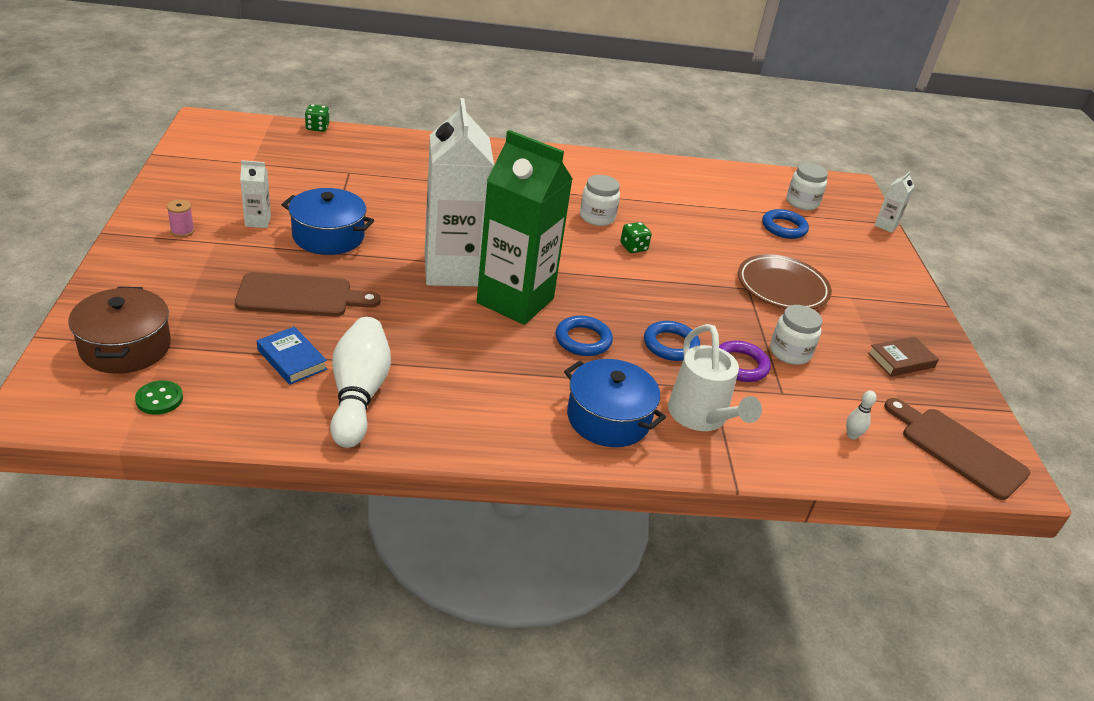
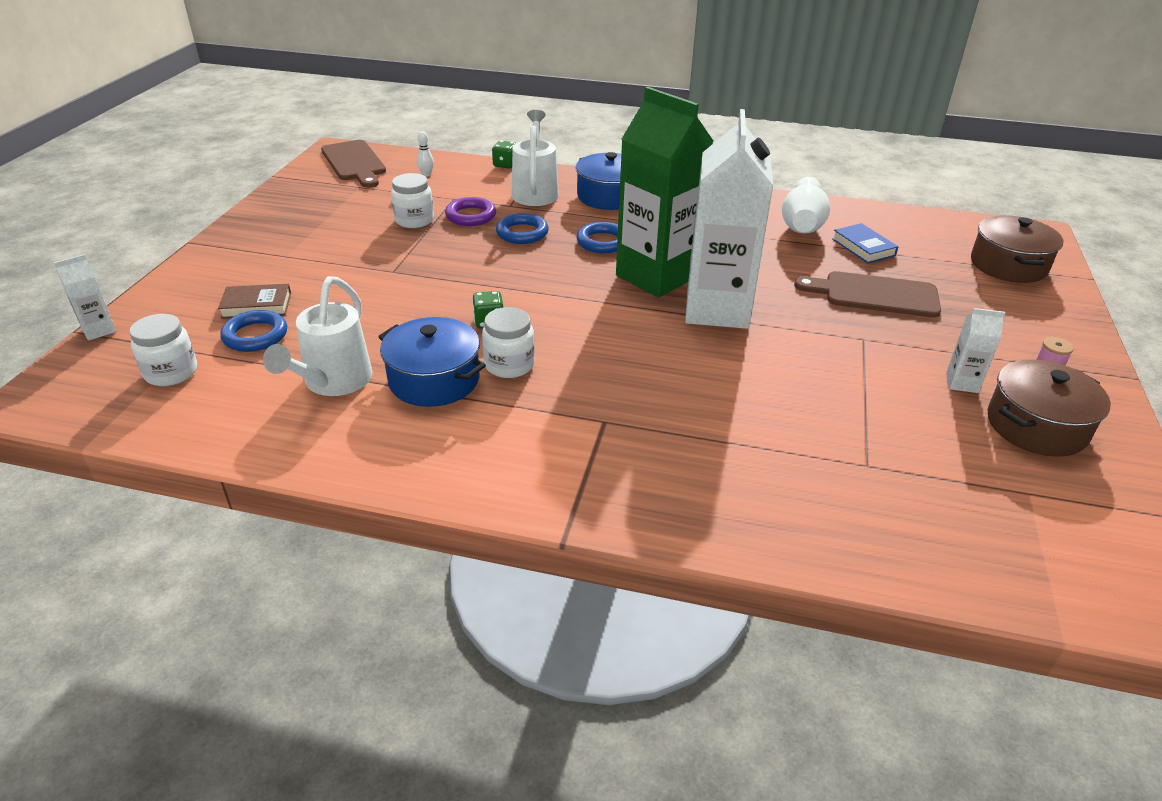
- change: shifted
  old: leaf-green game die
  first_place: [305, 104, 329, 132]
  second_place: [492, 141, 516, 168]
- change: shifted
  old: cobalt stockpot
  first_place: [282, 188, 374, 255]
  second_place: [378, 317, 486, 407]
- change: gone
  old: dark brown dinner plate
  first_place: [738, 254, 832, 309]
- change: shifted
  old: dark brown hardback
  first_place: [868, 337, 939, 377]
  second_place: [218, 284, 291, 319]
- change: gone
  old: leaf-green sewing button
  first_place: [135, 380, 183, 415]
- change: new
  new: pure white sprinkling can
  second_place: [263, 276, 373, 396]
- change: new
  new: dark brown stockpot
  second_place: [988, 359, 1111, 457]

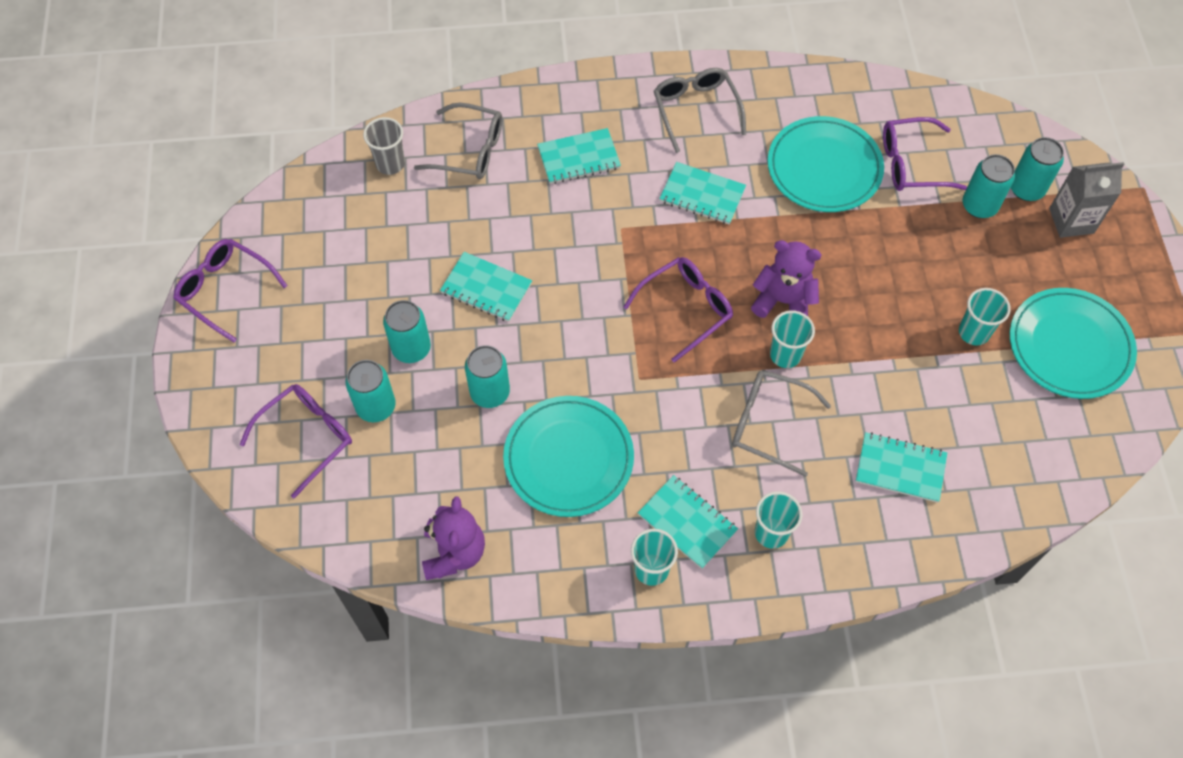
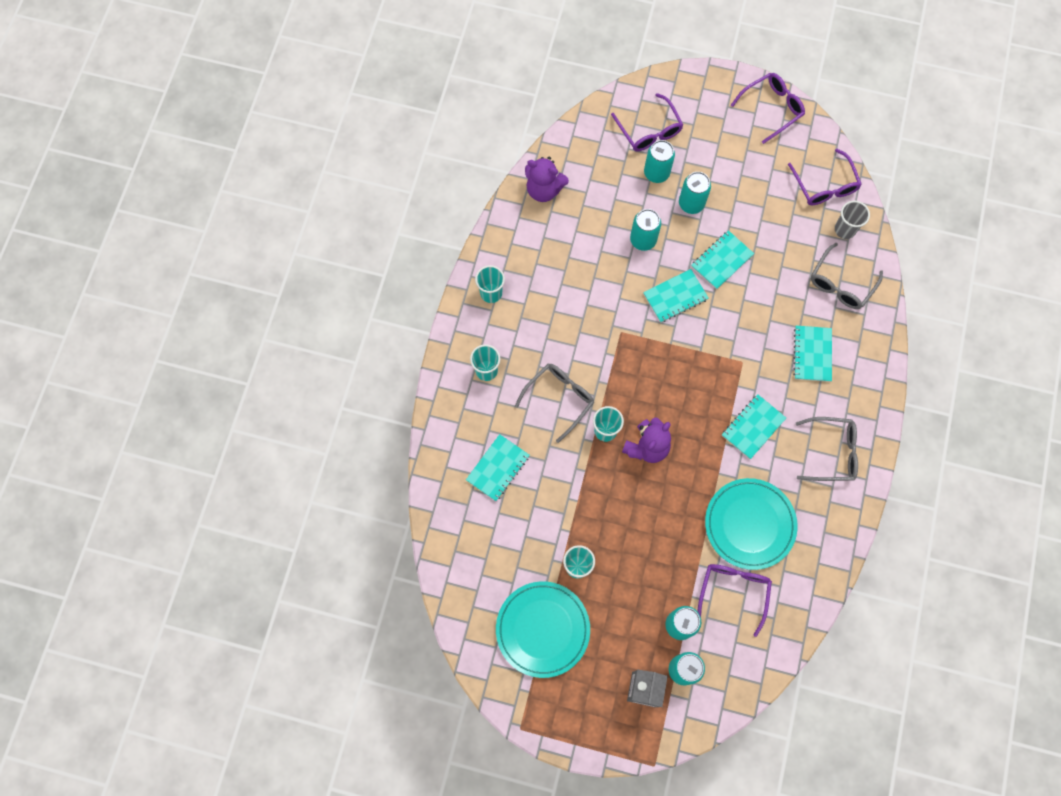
- change: shifted
  old: violet glasses
  first_place: [623, 257, 733, 363]
  second_place: [788, 149, 862, 205]
- change: gone
  old: teal dinner plate
  first_place: [503, 396, 634, 517]
- change: shifted
  old: teal notebook
  first_place: [638, 475, 738, 569]
  second_place: [643, 269, 709, 323]

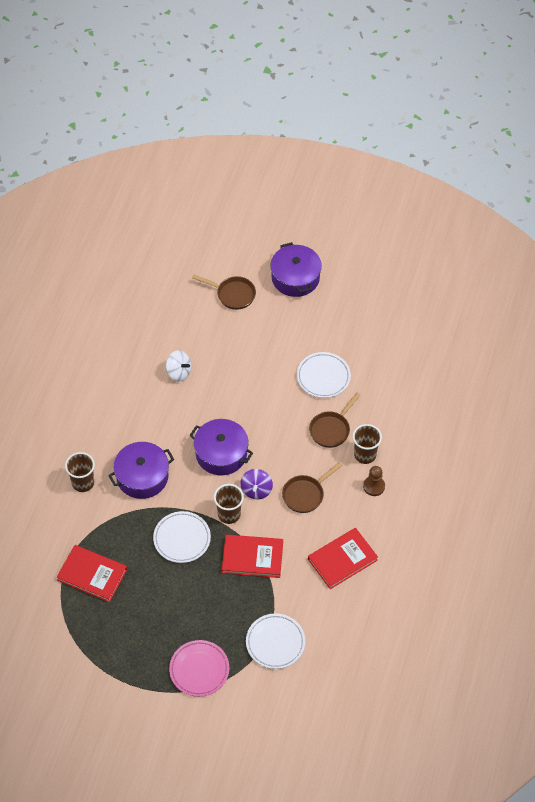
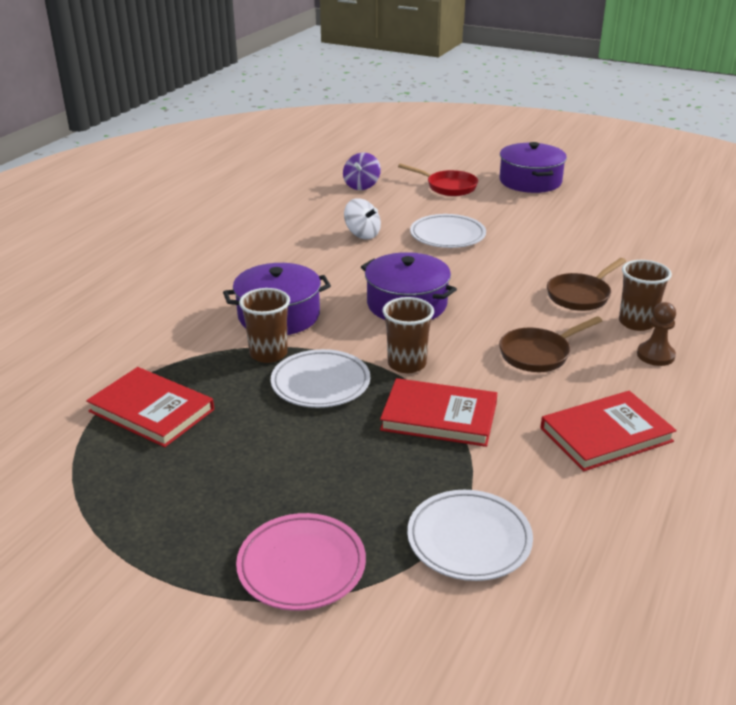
- change: repainted
  old: dark brown pan
  new: crimson pan
  first_place: [192, 274, 256, 310]
  second_place: [398, 164, 478, 196]
- change: shifted
  old: pure white dinner plate
  first_place: [297, 352, 351, 398]
  second_place: [410, 214, 486, 248]
- change: shifted
  old: dark brown beaker
  first_place: [65, 452, 95, 492]
  second_place: [239, 288, 290, 363]
- change: shifted
  old: violet toy top
  first_place: [241, 469, 273, 499]
  second_place: [343, 153, 381, 190]

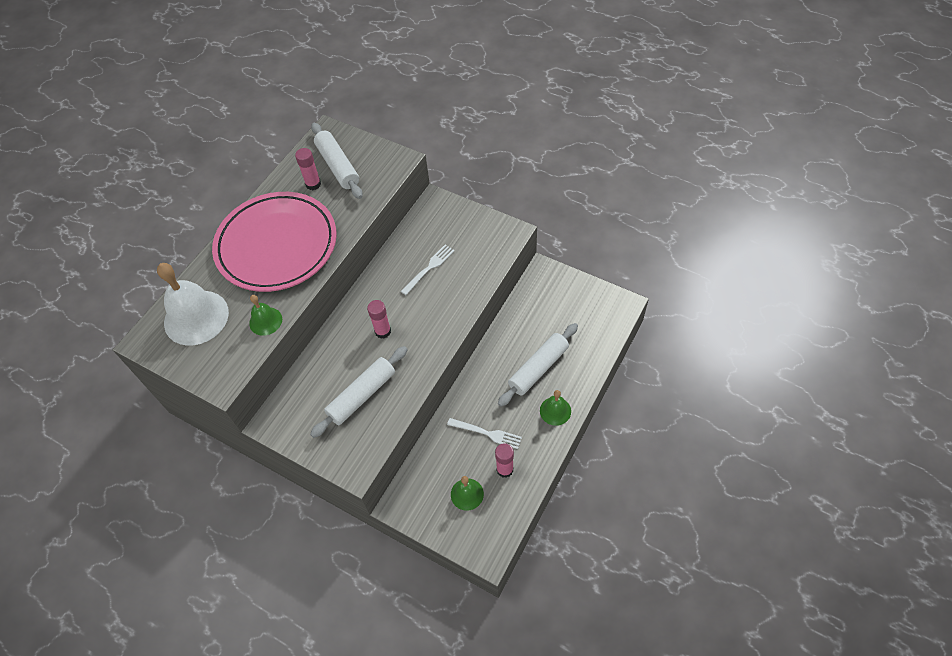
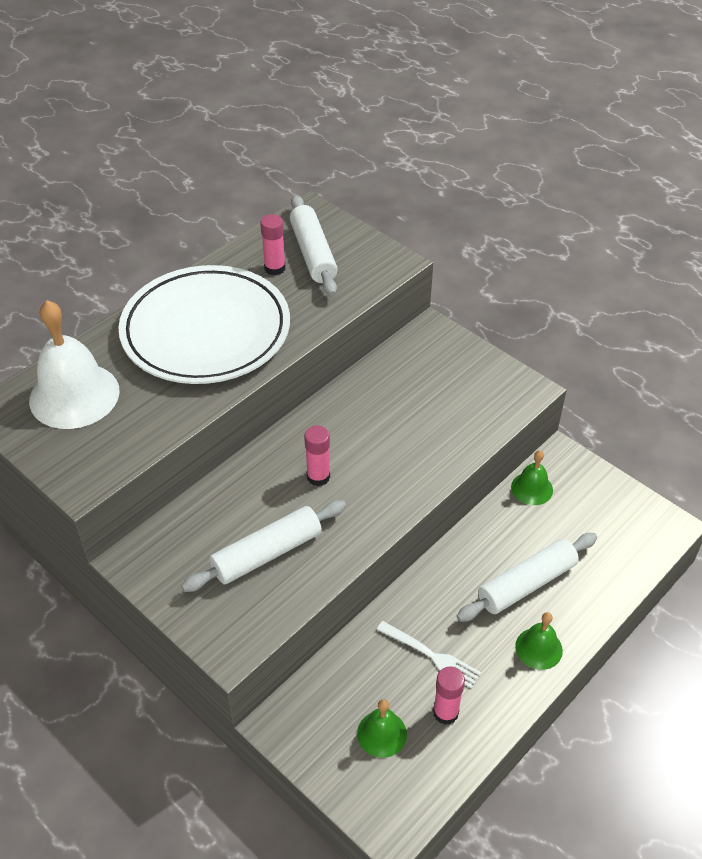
- change: repainted
  old: rose-pink dinner plate
  new: pure white dinner plate
  first_place: [212, 192, 337, 292]
  second_place: [118, 265, 290, 384]
- change: gone
  old: pure white fork
  first_place: [401, 245, 455, 295]
- change: shifted
  old: leaf-green bell
  first_place: [249, 295, 282, 336]
  second_place: [511, 450, 553, 505]

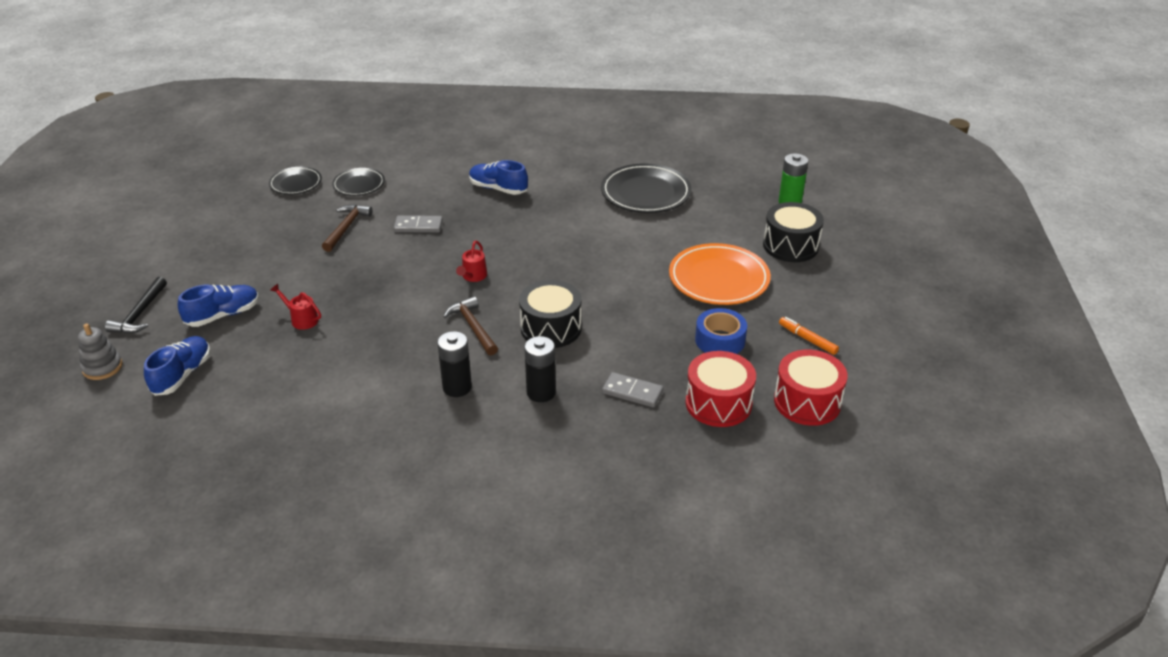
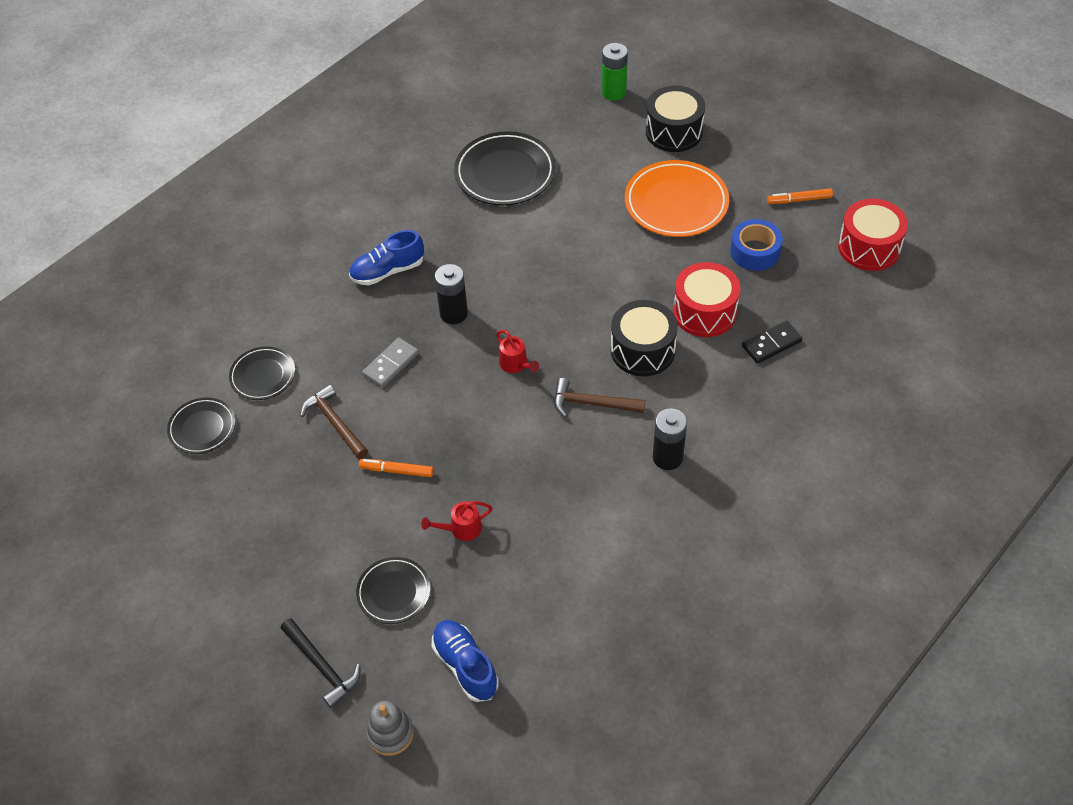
- change: swapped
  old: cobalt sneaker
  new: ebony dinner plate
  first_place: [178, 284, 259, 327]
  second_place: [356, 557, 430, 624]
- change: shifted
  old: ebony power cell
  first_place: [524, 336, 556, 402]
  second_place: [435, 264, 468, 324]
- change: shifted
  old: crimson snare drum
  first_place: [685, 351, 756, 427]
  second_place: [673, 262, 741, 337]
- change: repainted
  old: grey domino piece
  new: ebony domino piece
  first_place: [602, 372, 663, 407]
  second_place: [742, 320, 802, 364]
- change: new
  new: orange felt pen
  second_place: [359, 459, 433, 477]

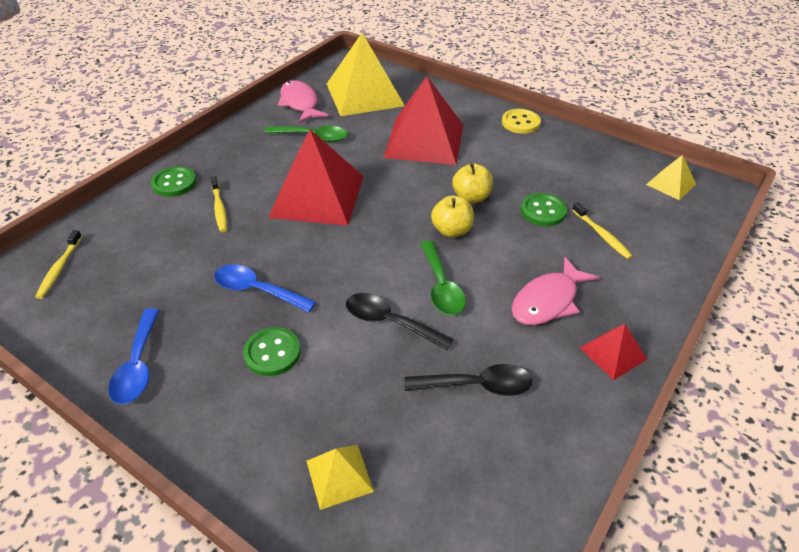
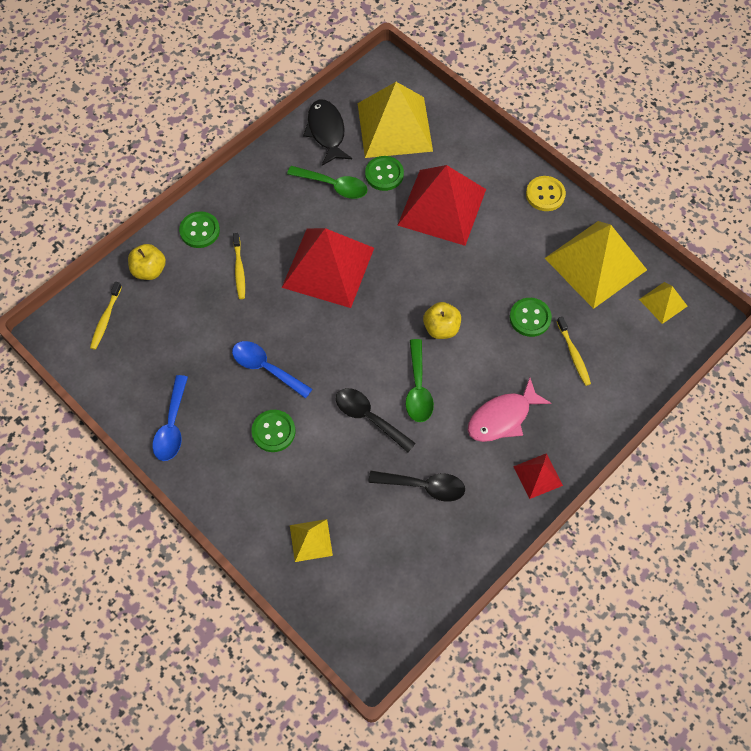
- change: repainted
  old: rose-pink toy fish
  new: ebony toy fish
  first_place: [278, 80, 328, 123]
  second_place: [303, 100, 352, 166]
- change: shifted
  old: golden apple fruit
  first_place: [452, 163, 493, 203]
  second_place: [128, 244, 166, 280]
- change: new
  new: leaf-green sewing button
  second_place: [365, 156, 404, 191]
- change: new
  new: golden pyramid
  second_place: [545, 221, 647, 309]

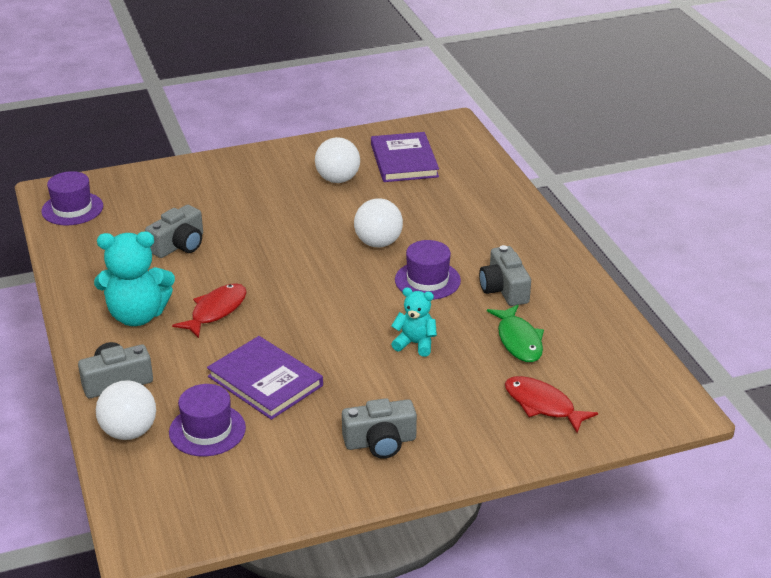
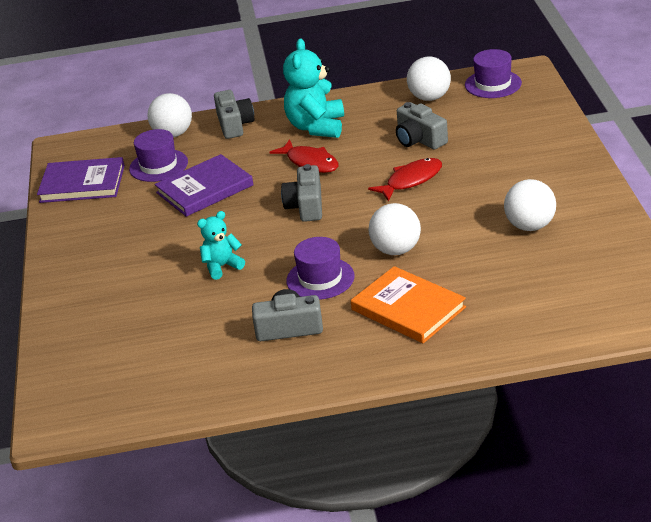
- change: shifted
  old: violet hardback
  first_place: [371, 132, 439, 182]
  second_place: [37, 157, 125, 203]
- change: rotated
  old: teal teddy
  first_place: [391, 287, 437, 357]
  second_place: [197, 211, 245, 280]
  degrees: -150
- change: gone
  old: leaf-green toy fish
  first_place: [487, 305, 544, 362]
- change: shifted
  old: crimson toy fish
  first_place: [505, 376, 598, 433]
  second_place: [368, 158, 442, 201]
- change: shifted
  old: grey camera
  first_place: [342, 398, 417, 459]
  second_place: [281, 164, 322, 222]
- change: new
  new: pure white sphere
  second_place: [407, 57, 451, 101]
- change: new
  new: orange hardback
  second_place: [351, 266, 466, 344]

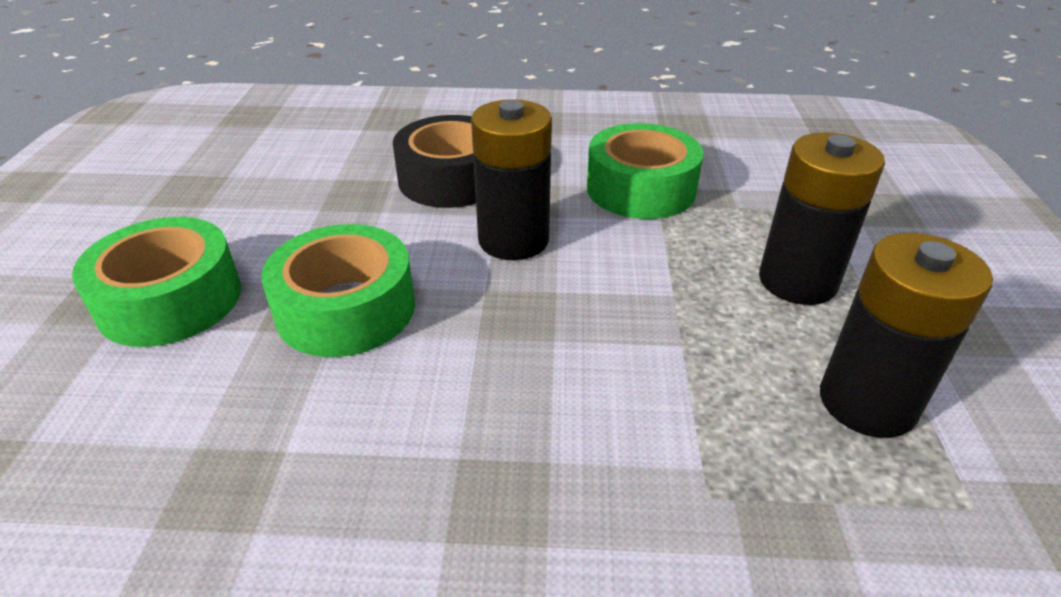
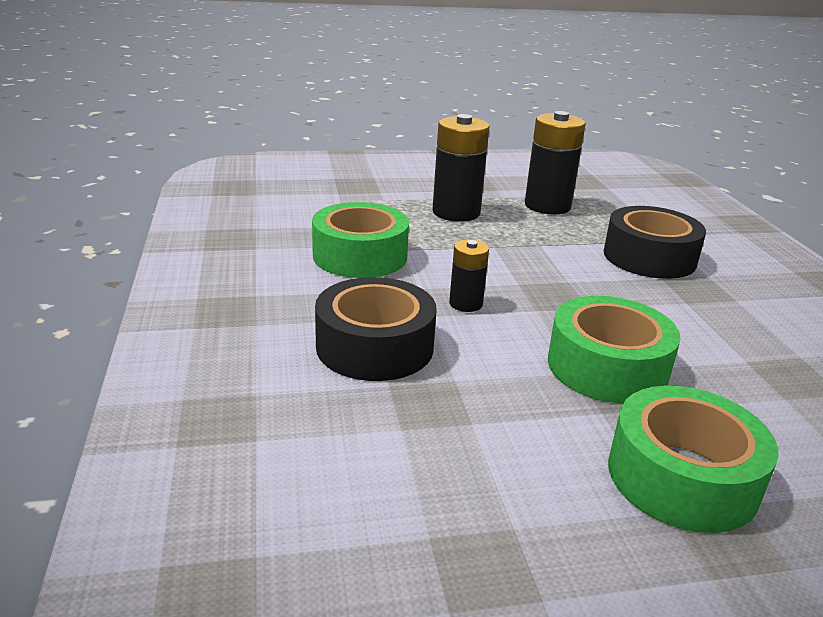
- change: scaled
  old: ebony power cell
  first_place: [471, 99, 552, 260]
  second_place: [449, 240, 489, 312]
  factor: 0.55
- change: new
  new: ebony sticky tape
  second_place: [604, 206, 706, 279]

